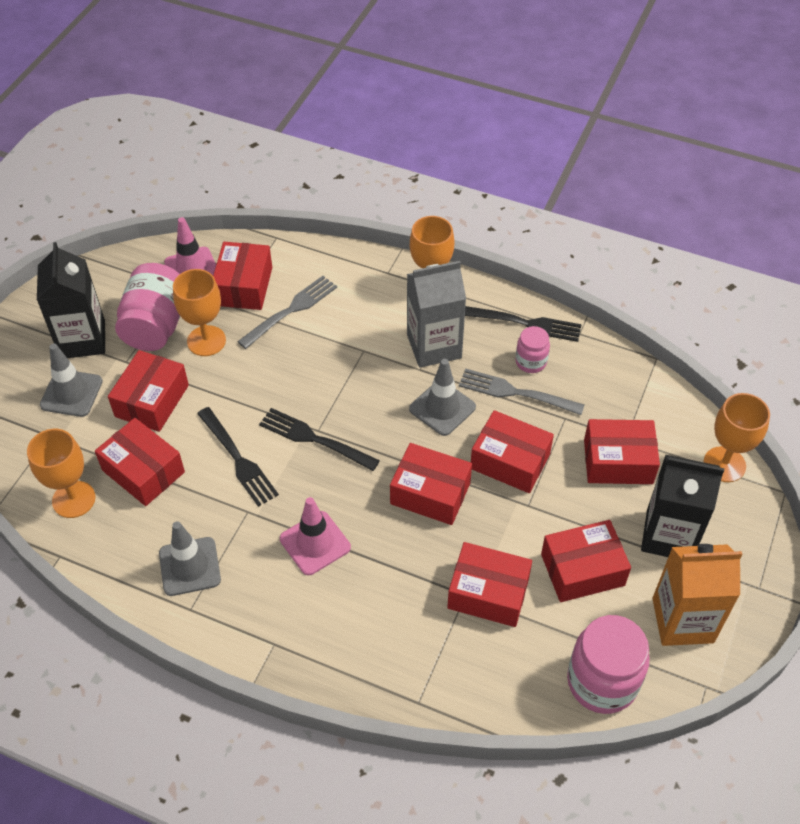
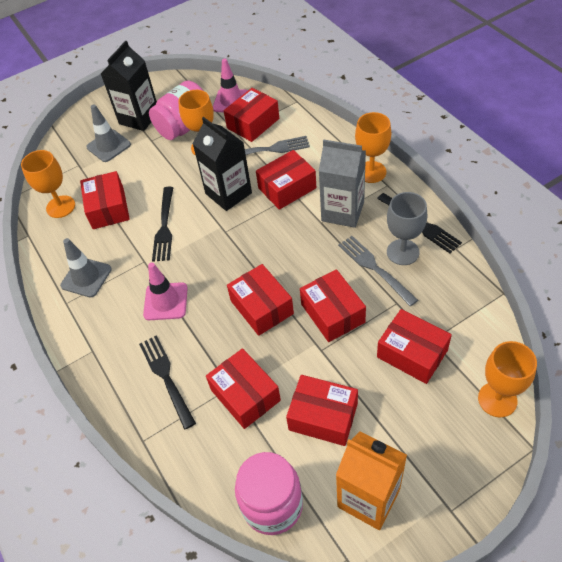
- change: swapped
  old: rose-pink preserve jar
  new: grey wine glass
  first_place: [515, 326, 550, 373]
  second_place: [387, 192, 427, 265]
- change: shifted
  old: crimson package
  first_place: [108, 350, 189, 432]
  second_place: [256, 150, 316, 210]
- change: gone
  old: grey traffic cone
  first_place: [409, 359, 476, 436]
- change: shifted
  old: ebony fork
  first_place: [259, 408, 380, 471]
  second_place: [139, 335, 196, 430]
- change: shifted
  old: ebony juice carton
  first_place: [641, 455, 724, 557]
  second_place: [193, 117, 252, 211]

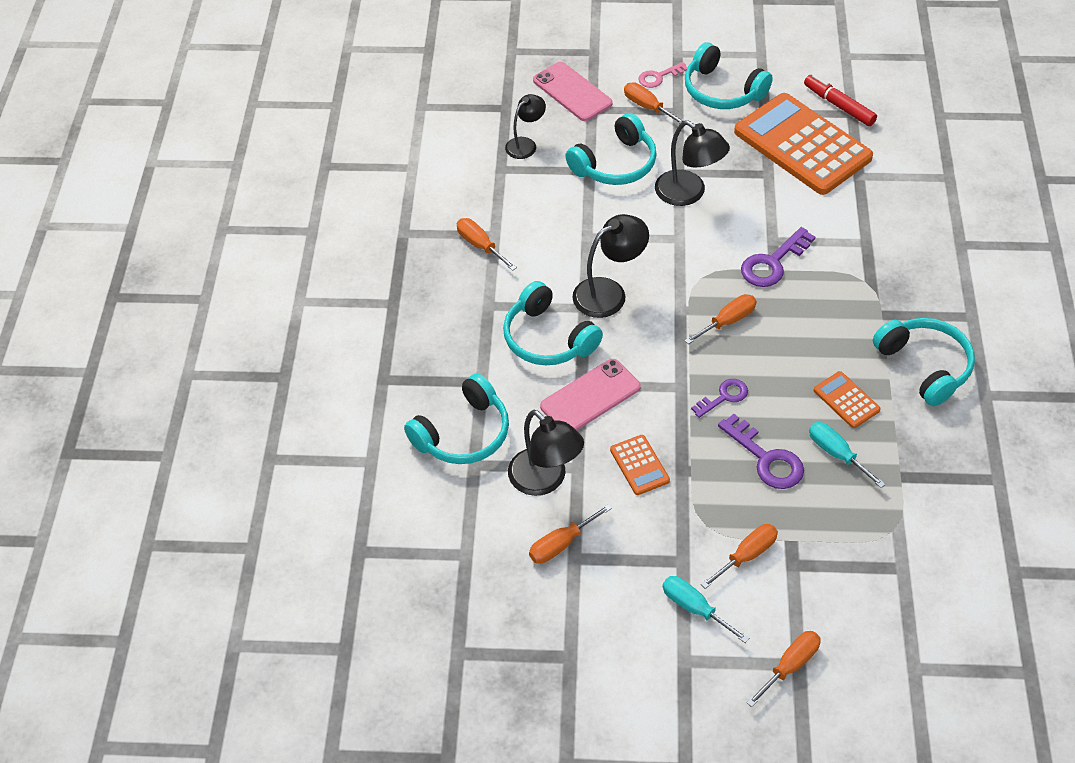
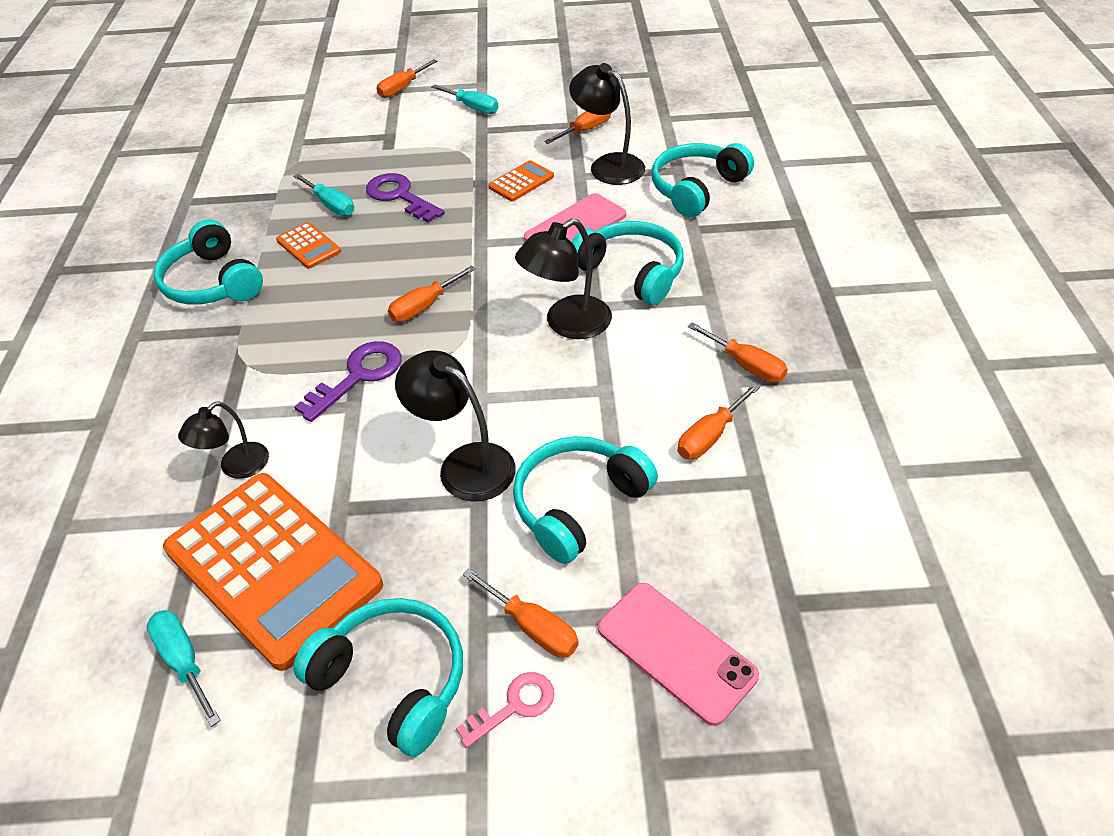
- change: swapped
  old: crimson felt pen
  new: teal hand screwdriver
  first_place: [804, 74, 877, 126]
  second_place: [147, 610, 221, 727]
- change: shifted
  old: ebony desk lamp
  first_place: [505, 94, 546, 159]
  second_place: [178, 401, 269, 479]
- change: gone
  old: violet key
  first_place: [691, 379, 748, 418]
- change: rotated
  old: orange pocket calculator
  first_place: [610, 435, 670, 495]
  second_place: [488, 160, 554, 201]
  degrees: 75
- change: shifted
  old: orange hand screwdriver
  first_place: [701, 524, 778, 589]
  second_place: [678, 383, 760, 459]

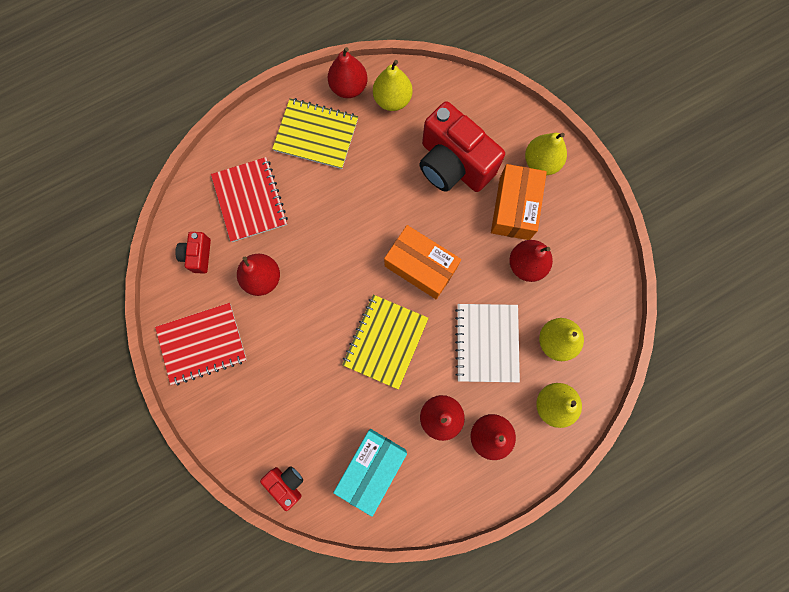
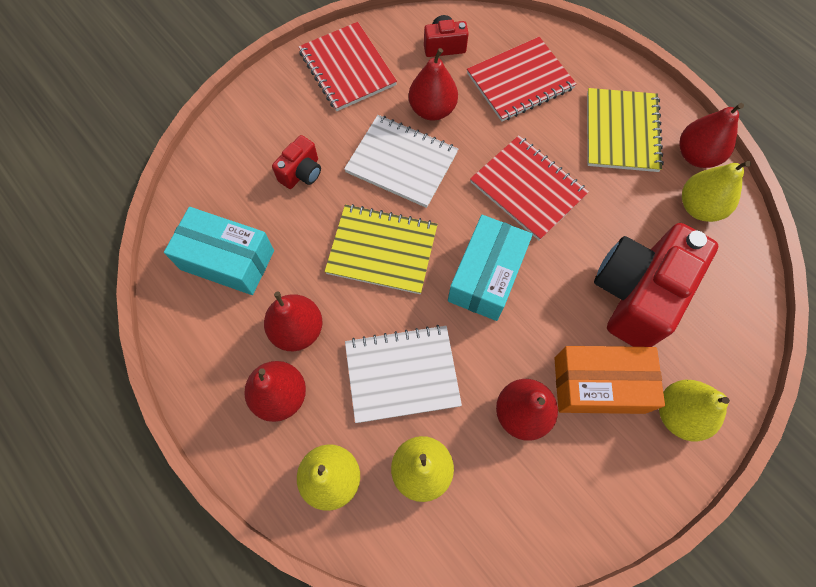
- change: repainted
  old: orange package
  new: teal package
  first_place: [384, 225, 461, 299]
  second_place: [448, 215, 533, 321]
- change: shifted
  old: crimson camera
  first_place: [260, 466, 303, 511]
  second_place: [272, 135, 321, 189]
- change: new
  new: pure white notebook
  second_place: [344, 115, 458, 208]
- change: new
  new: crimson notebook
  second_place: [470, 135, 589, 241]

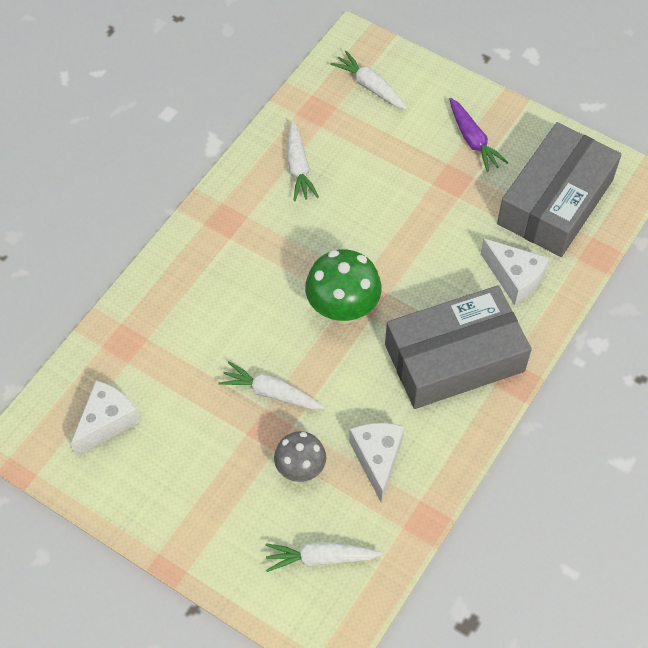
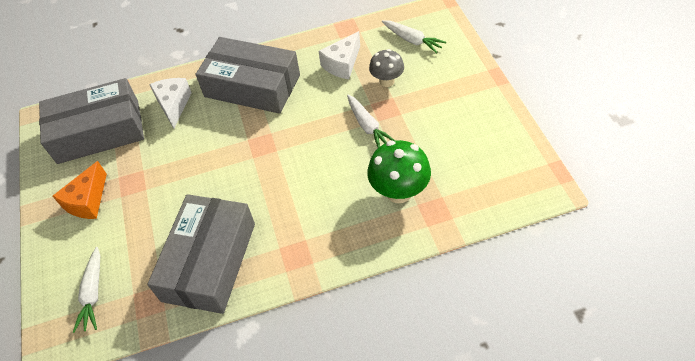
- change: swapped
  old: violet root vegetable
  new: orange cheese
  first_place: [449, 98, 509, 172]
  second_place: [53, 161, 107, 219]
- change: swapped
  old: pure white root vegetable
  new: grey package
  first_place: [287, 120, 319, 201]
  second_place: [147, 194, 255, 314]
- change: shifted
  old: leaf-green mushroom
  first_place: [305, 249, 382, 324]
  second_place: [367, 140, 431, 203]
- change: gone
  old: pure white cheese
  first_place: [71, 380, 140, 456]

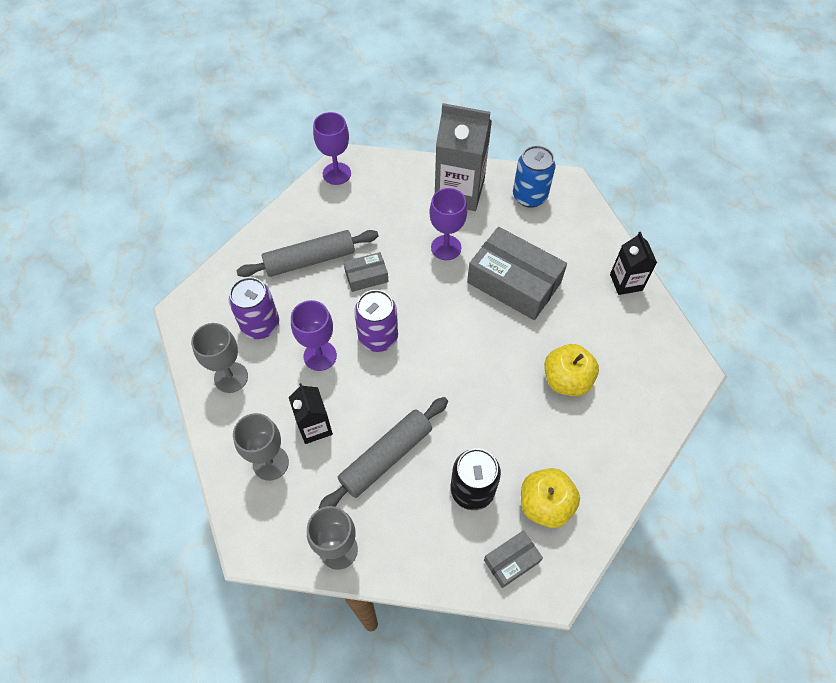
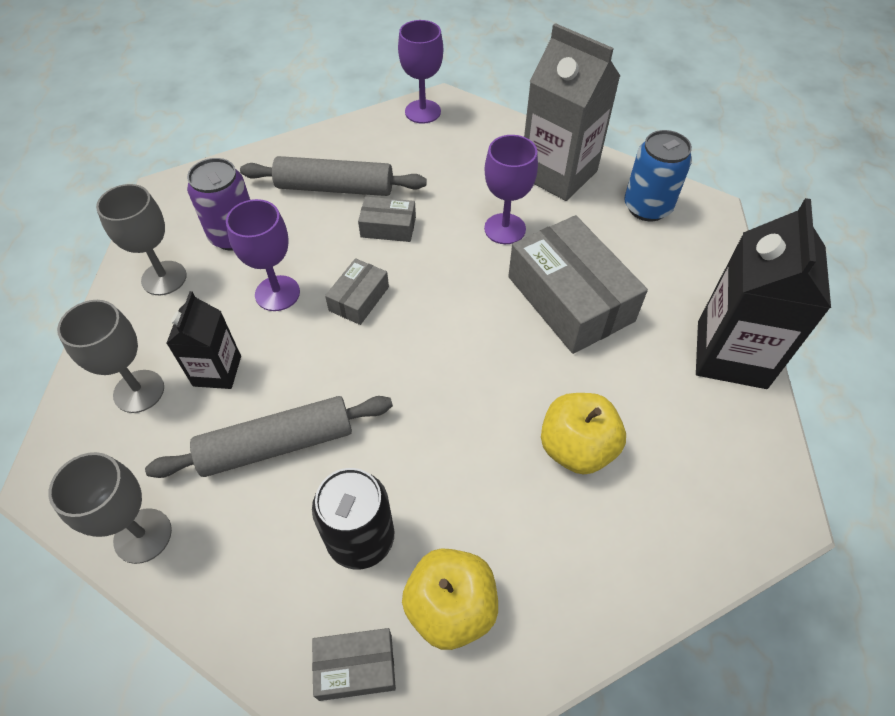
- change: scaled
  old: ebony juice carton
  first_place: [610, 232, 657, 295]
  second_place: [696, 198, 831, 389]
  factor: 1.77
- change: swapped
  old: violet soda can
  new: grey package
  first_place: [354, 290, 398, 352]
  second_place: [325, 258, 389, 325]

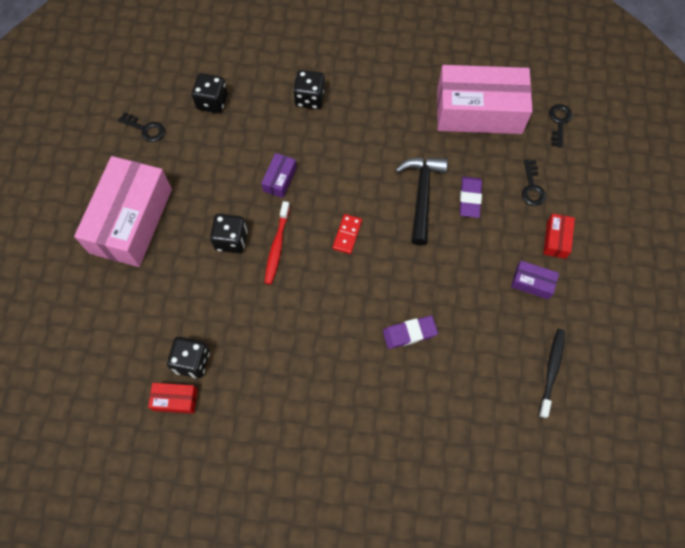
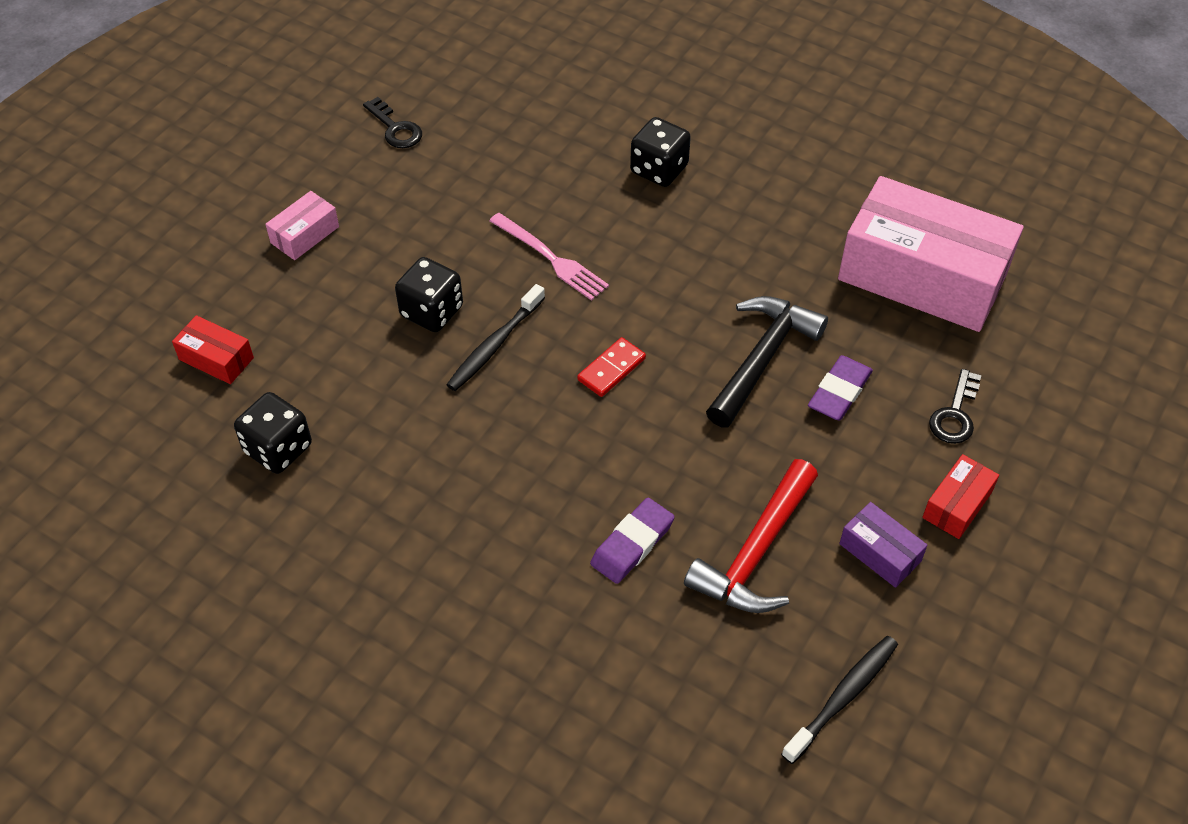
- change: gone
  old: ebony game die
  first_place: [192, 73, 228, 113]
- change: gone
  old: ebony key
  first_place: [549, 104, 572, 148]
- change: swapped
  old: violet package
  new: rose-pink fork
  first_place: [261, 153, 297, 198]
  second_place: [489, 213, 609, 301]
- change: scaled
  old: rose-pink package
  first_place: [74, 156, 172, 267]
  second_place: [265, 191, 339, 260]
  factor: 0.42
- change: repainted
  old: crimson dental brush
  new: ebony dental brush
  first_place: [265, 201, 290, 284]
  second_place: [446, 284, 545, 391]
- change: rotated
  old: violet gum eraser
  first_place: [383, 316, 438, 349]
  second_place: [590, 498, 674, 584]
  degrees: -60
- change: shifted
  old: crimson package
  first_place: [148, 383, 198, 414]
  second_place: [172, 315, 254, 384]
- change: new
  new: crimson claw hammer
  second_place: [684, 459, 818, 613]

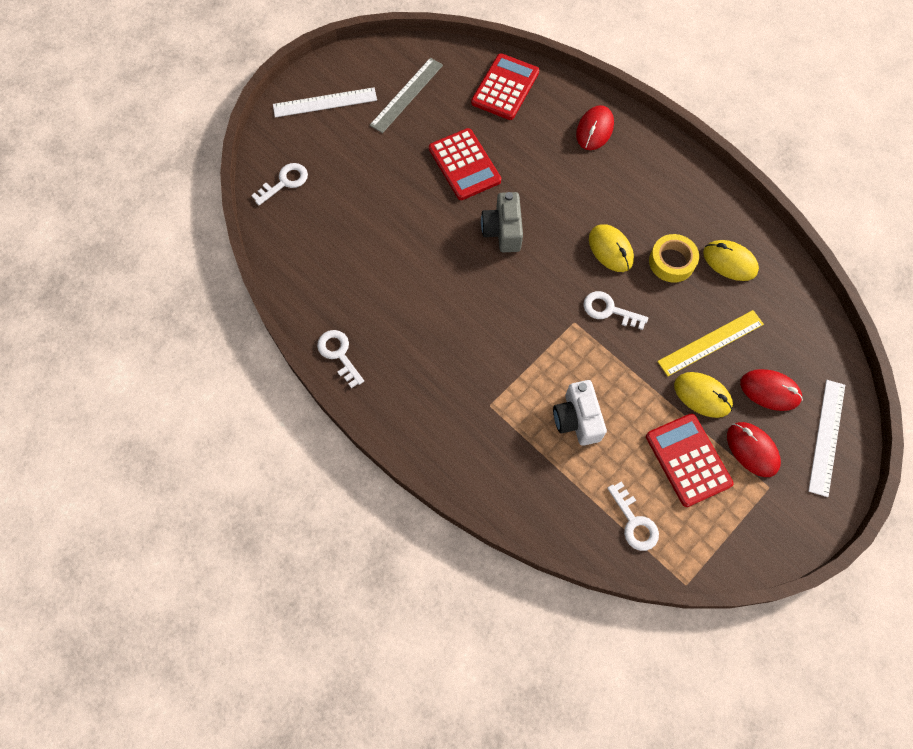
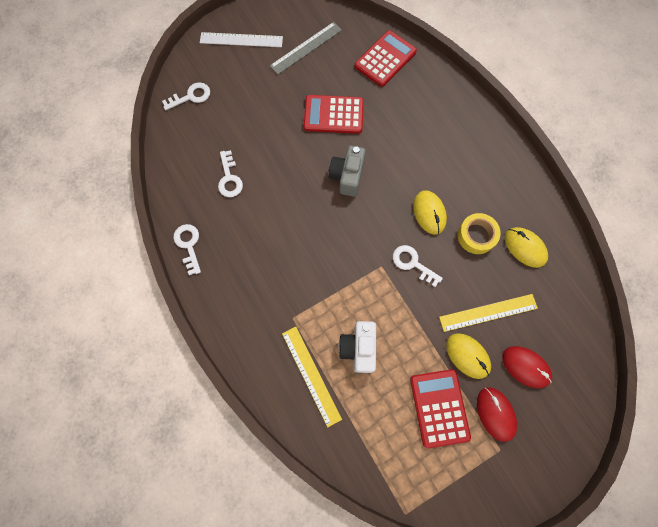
- change: gone
  old: crimson mouse
  first_place: [576, 105, 614, 150]
- change: rotated
  old: crimson pocket calculator
  first_place: [429, 128, 501, 200]
  second_place: [304, 95, 364, 134]
  degrees: 105
- change: gone
  old: pure white measuring stick
  first_place: [808, 380, 845, 497]
- change: shifted
  old: pure white key
  first_place: [607, 482, 659, 551]
  second_place: [218, 150, 243, 197]
- change: new
  new: golden measuring stick
  second_place: [282, 326, 342, 427]

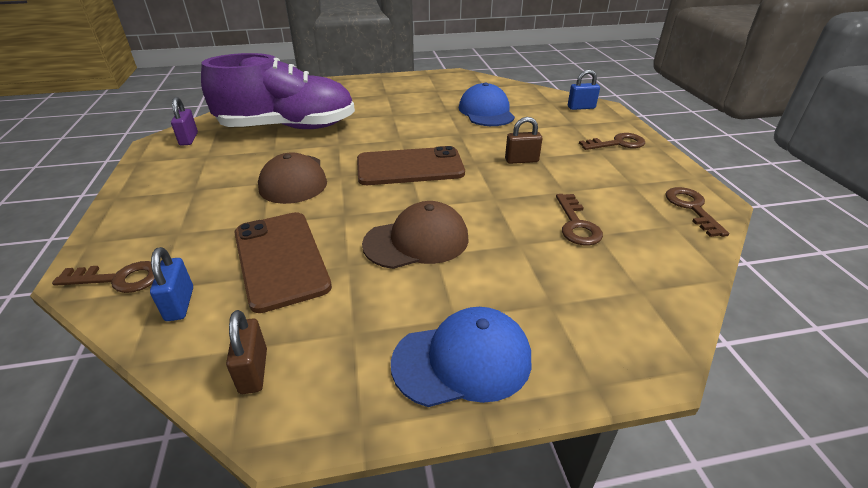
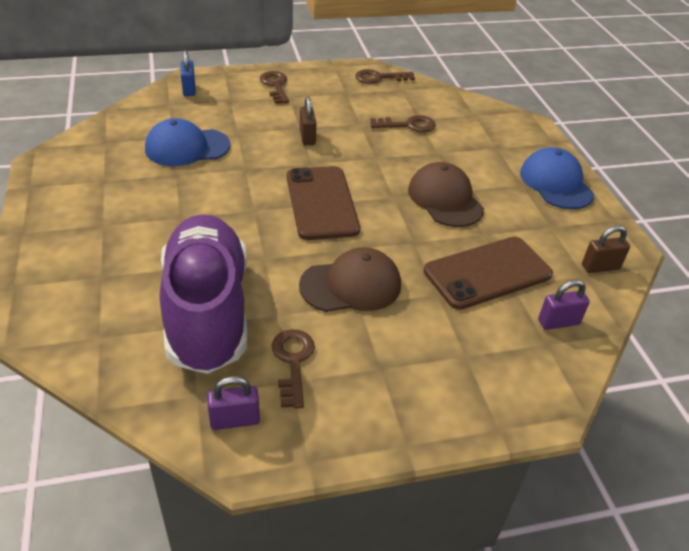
- change: repainted
  old: cobalt padlock
  new: violet padlock
  first_place: [150, 247, 193, 321]
  second_place: [538, 280, 590, 330]
- change: shifted
  old: dark brown key
  first_place: [52, 261, 154, 293]
  second_place: [271, 329, 315, 408]

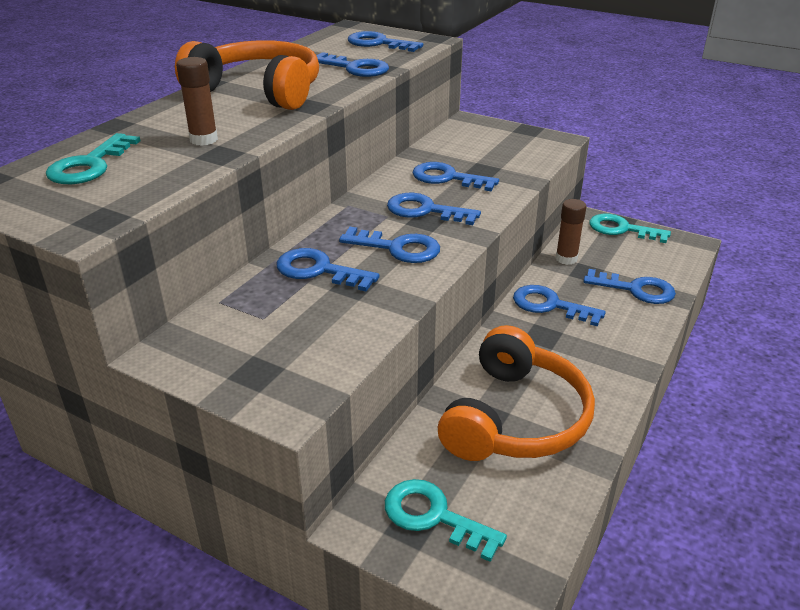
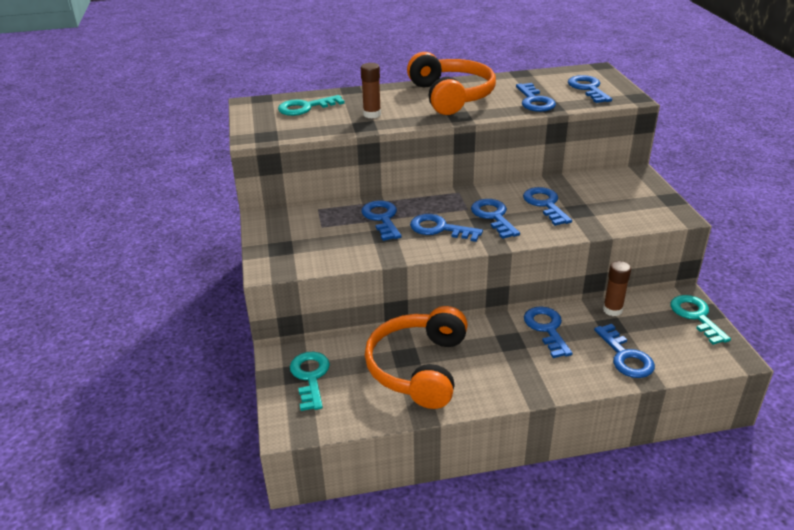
- change: rotated
  old: cobalt key
  first_place: [339, 227, 440, 263]
  second_place: [410, 214, 483, 242]
  degrees: 135
- change: rotated
  old: orange over-ear headphones
  first_place: [438, 325, 595, 461]
  second_place: [365, 306, 468, 409]
  degrees: 120

